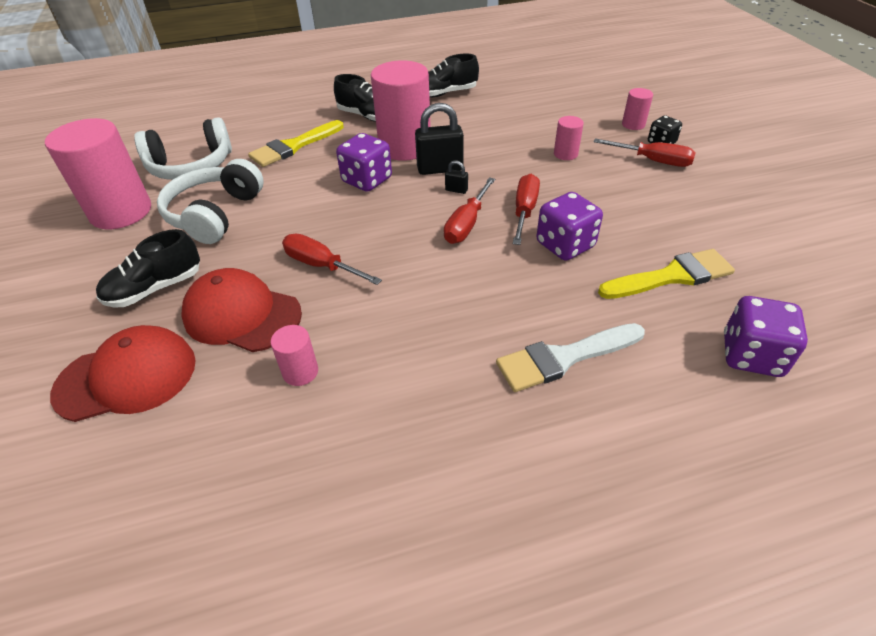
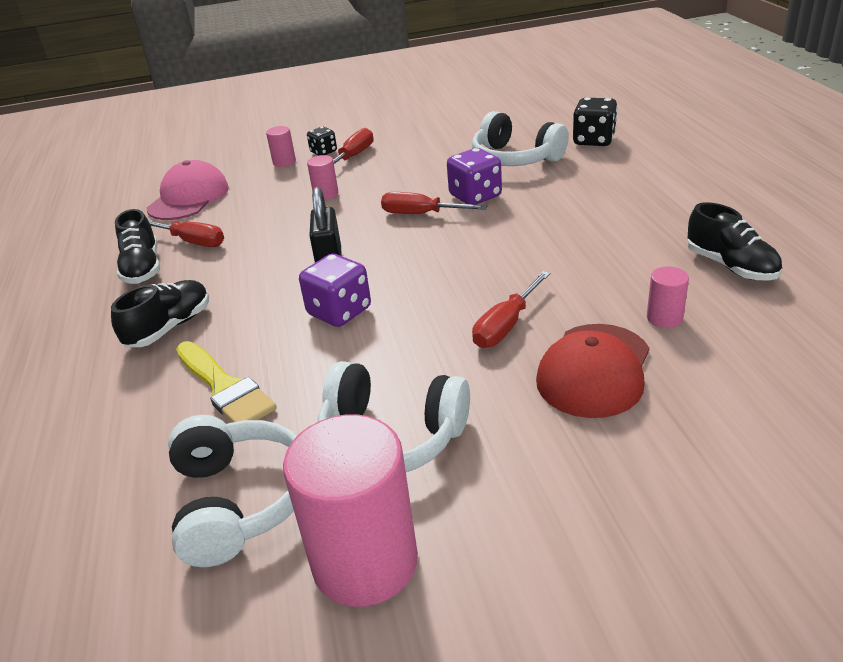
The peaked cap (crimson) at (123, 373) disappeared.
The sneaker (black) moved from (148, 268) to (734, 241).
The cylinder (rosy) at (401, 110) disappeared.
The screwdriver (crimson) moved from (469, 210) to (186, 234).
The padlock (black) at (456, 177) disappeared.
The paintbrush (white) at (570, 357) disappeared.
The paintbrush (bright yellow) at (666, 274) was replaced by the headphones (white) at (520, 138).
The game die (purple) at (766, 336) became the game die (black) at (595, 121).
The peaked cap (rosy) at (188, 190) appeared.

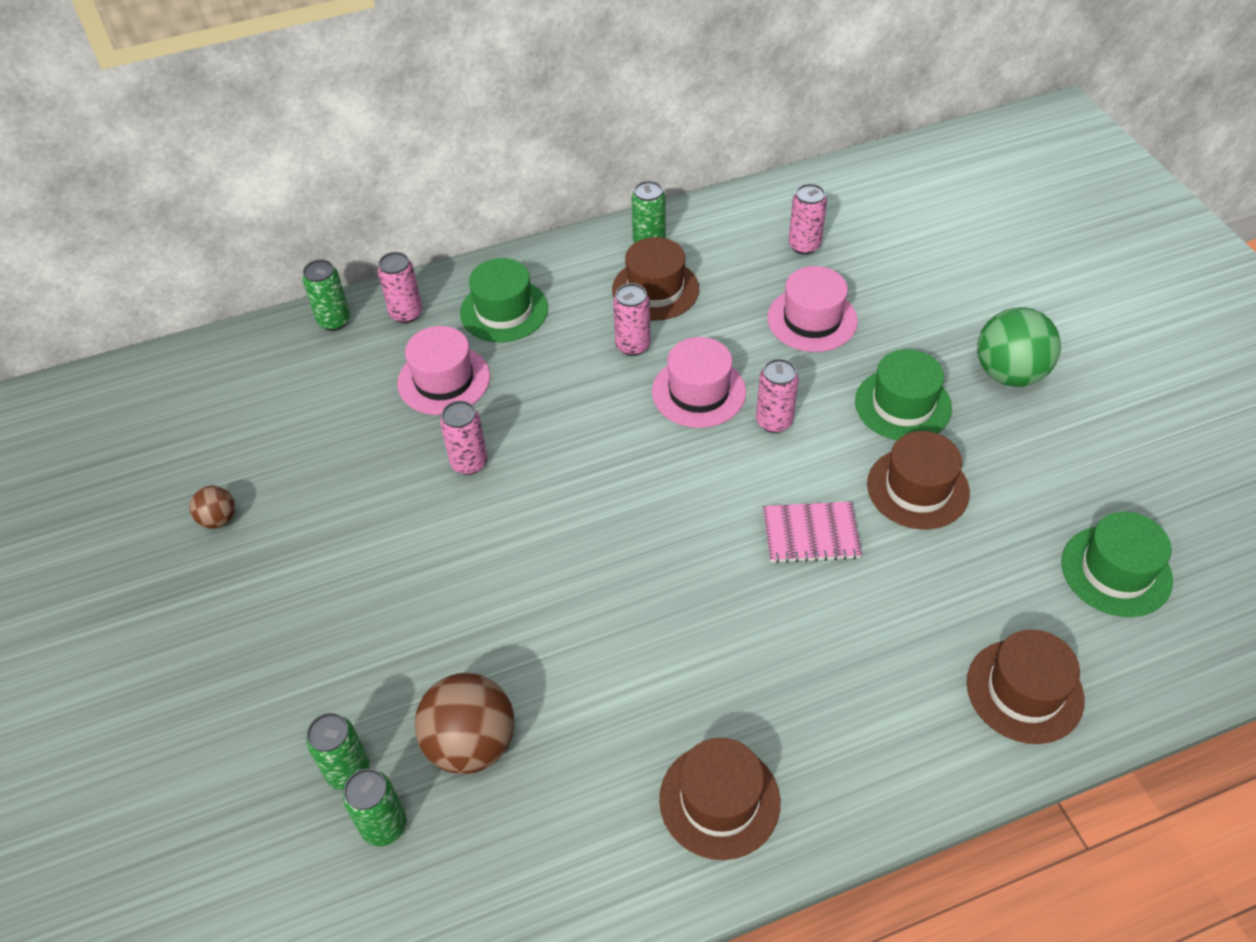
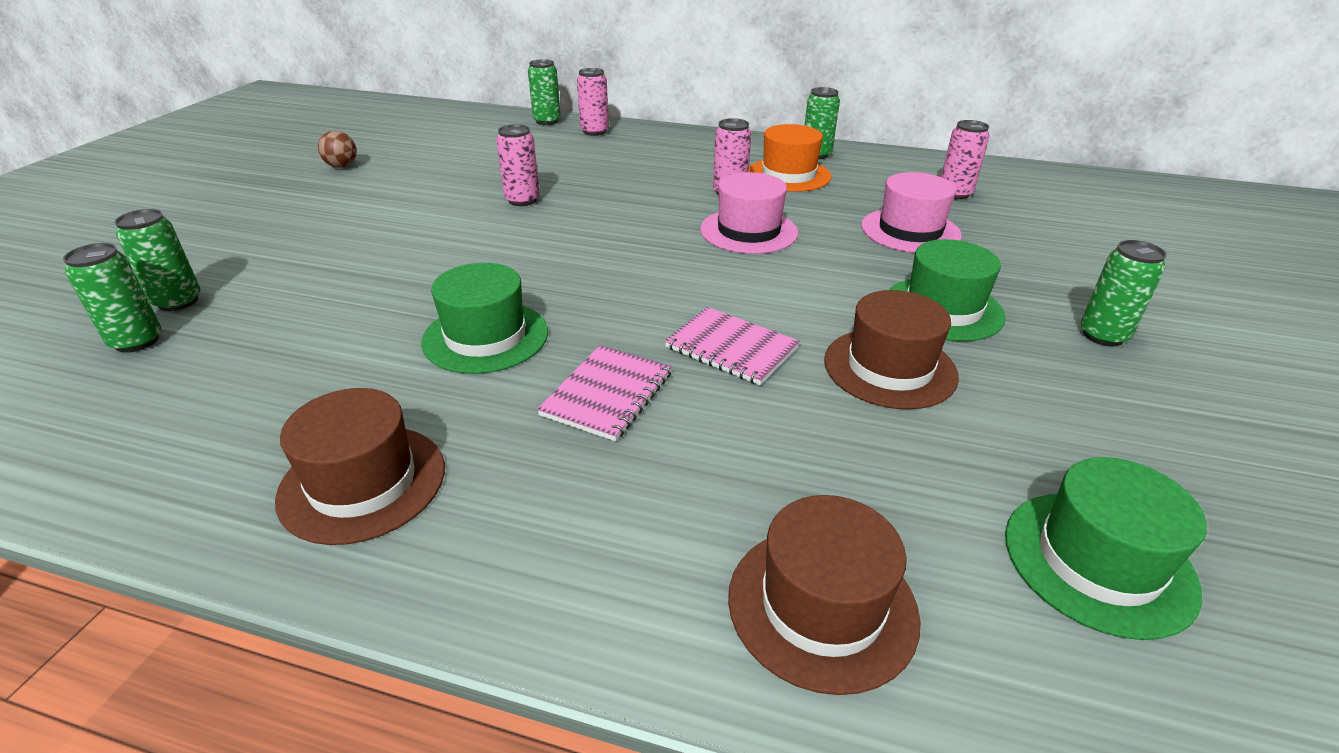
The tall hat (rosy) at (443, 370) disappeared.
The sphere (dark brown) at (464, 723) disappeared.
The tall hat (green) moved from (504, 300) to (484, 318).
The tall hat (dark brown) at (655, 278) became the tall hat (orange-coloured) at (790, 158).
The tin (rosy) at (777, 396) disappeared.
The sphere (green) at (1019, 347) was replaced by the tin (green) at (1123, 293).
The notebook (rosy) at (604, 393) appeared.

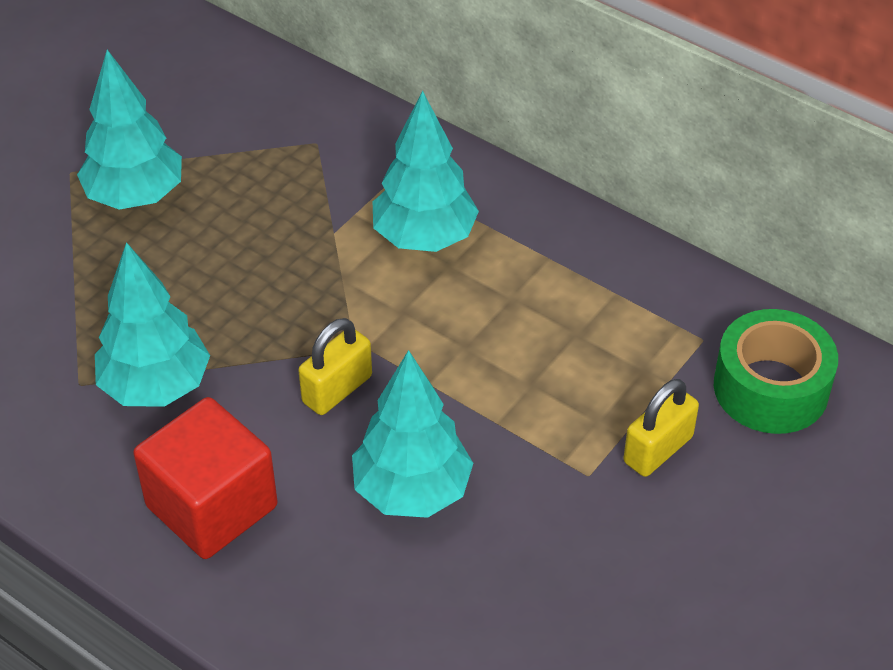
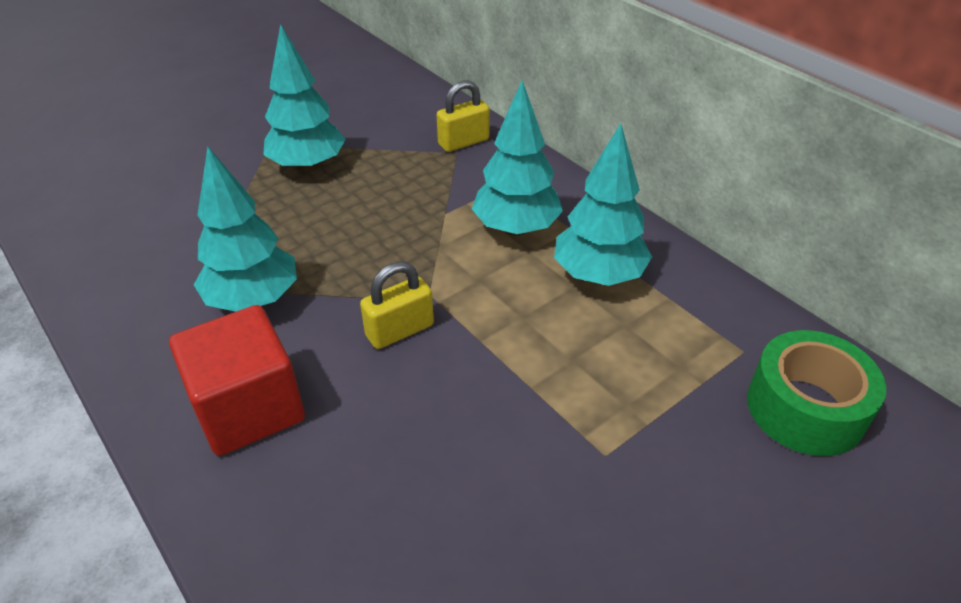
The toy tree (turquoise) moved from (412, 434) to (603, 204).
The padlock (bright yellow) moved from (661, 428) to (463, 116).

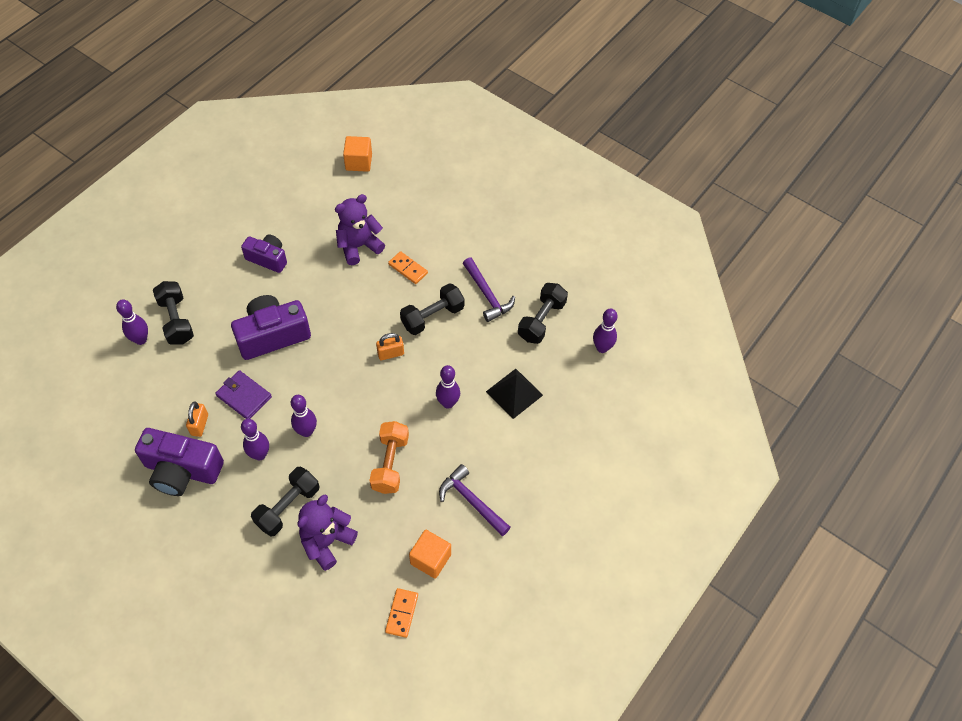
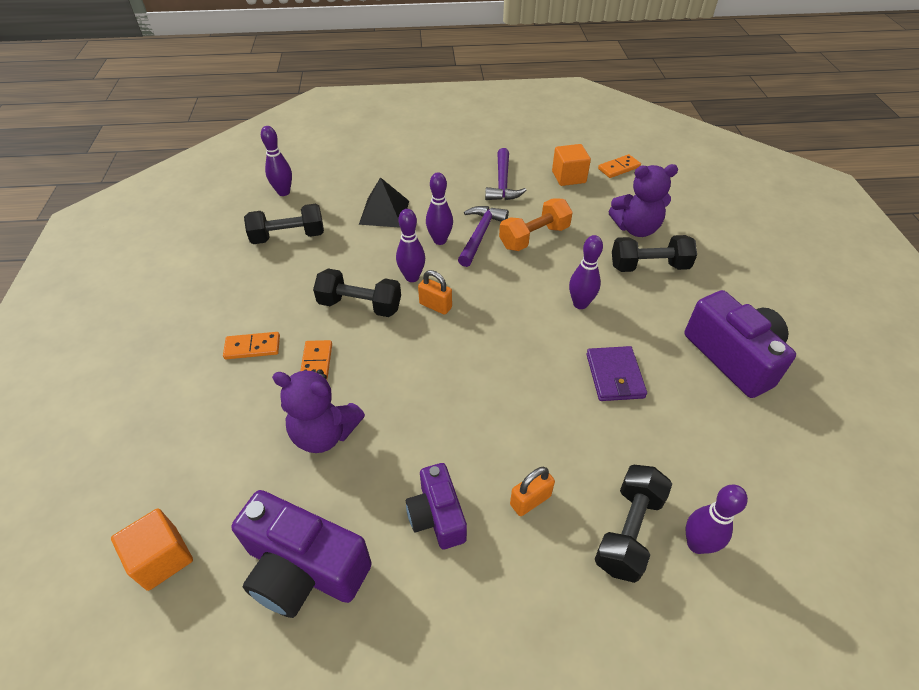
The padlock (orange-coloured) moved from (197, 419) to (532, 491).
The compact camera (purple) moved from (271, 327) to (301, 554).
The bowling pin (purple) moved from (255, 439) to (410, 245).
The carpenter's hammer (purple) moved from (489, 289) to (483, 236).
The domino (orange-coloured) at (251, 345) appeared.

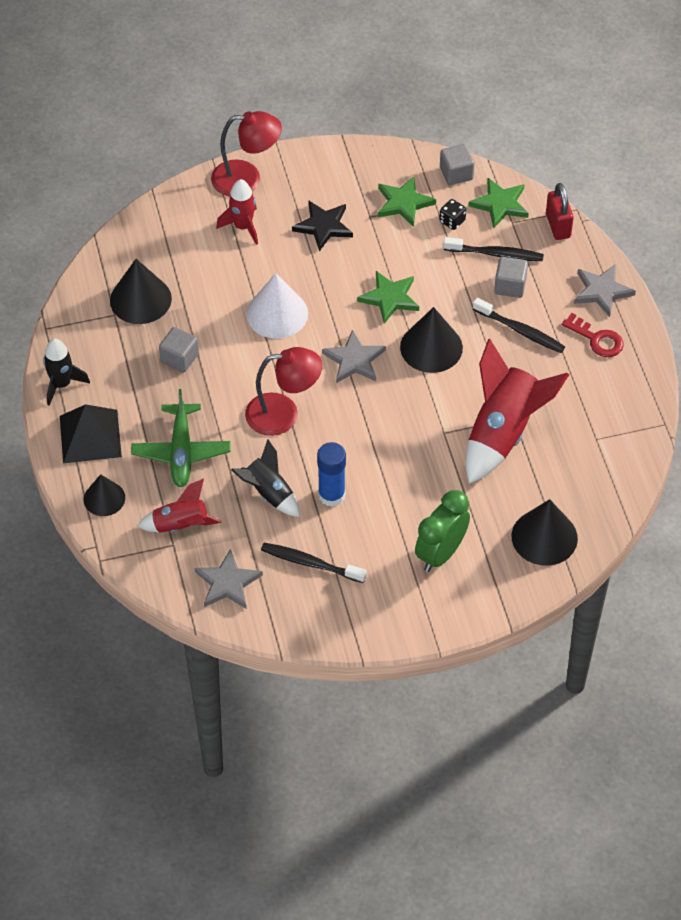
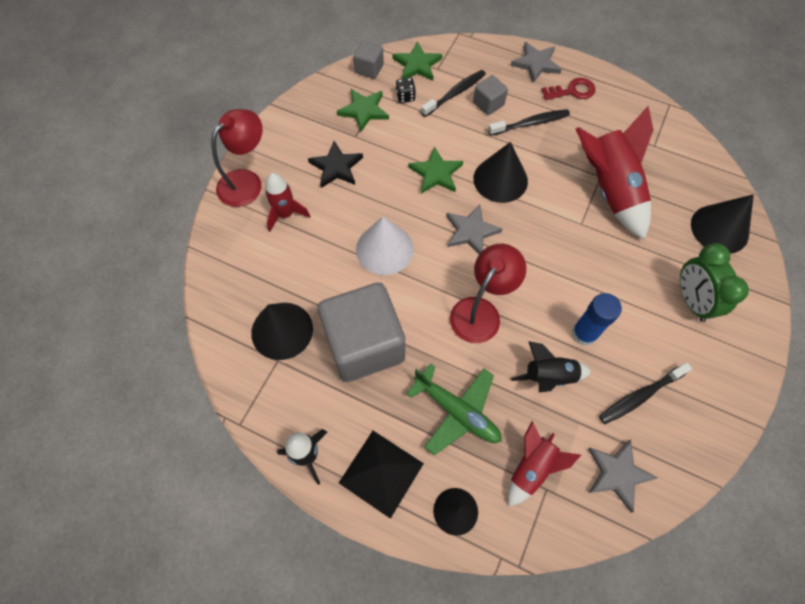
The solid cube (gray) at (179, 350) changed to 2.25 times the size.
The padlock (crimson) at (560, 211) disappeared.

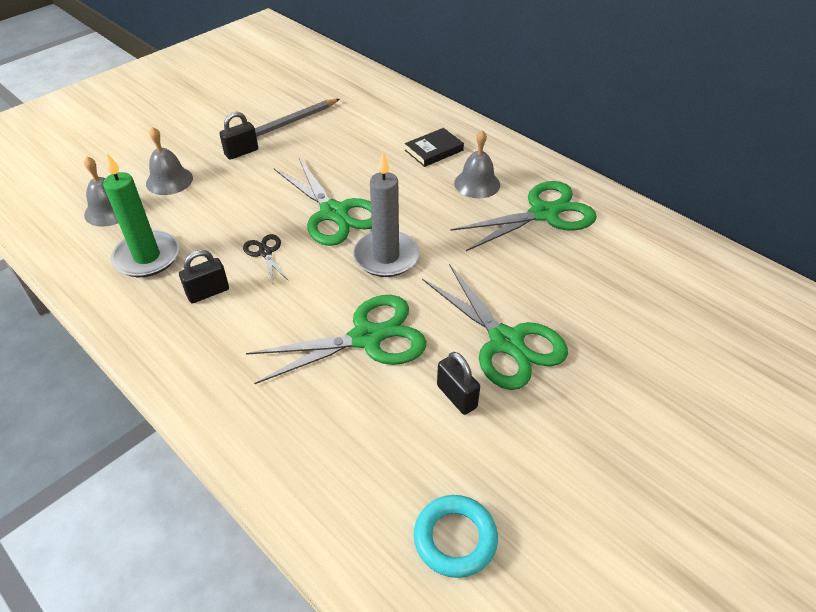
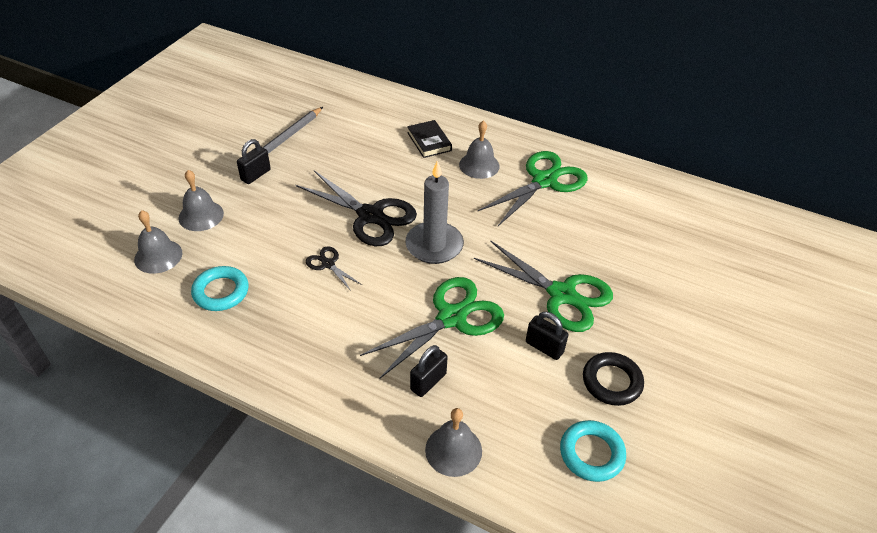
The pillar candle (green) at (141, 215) was replaced by the hoop (turquoise) at (220, 288).
The padlock (black) moved from (204, 276) to (429, 371).
The shears (green) at (323, 202) became the shears (black) at (356, 208).
The hardback (black) at (434, 147) turned 60 degrees counterclockwise.
The hand bell (gray) at (453, 442) appeared.
The hoop (black) at (613, 379) appeared.

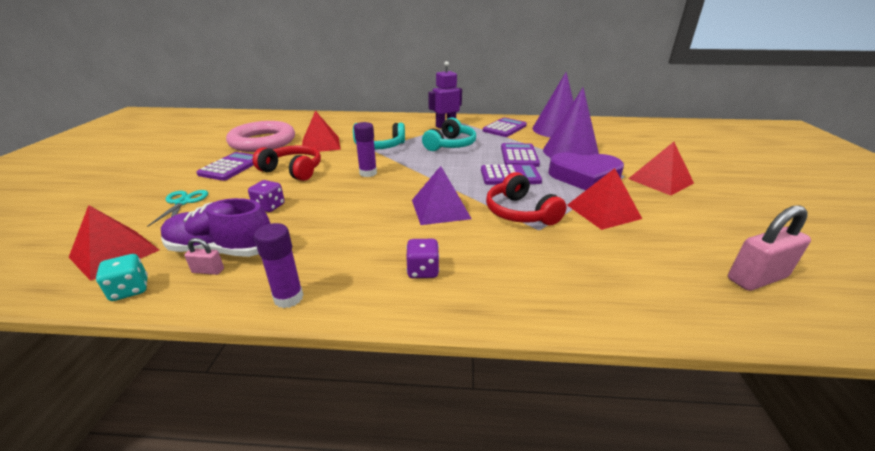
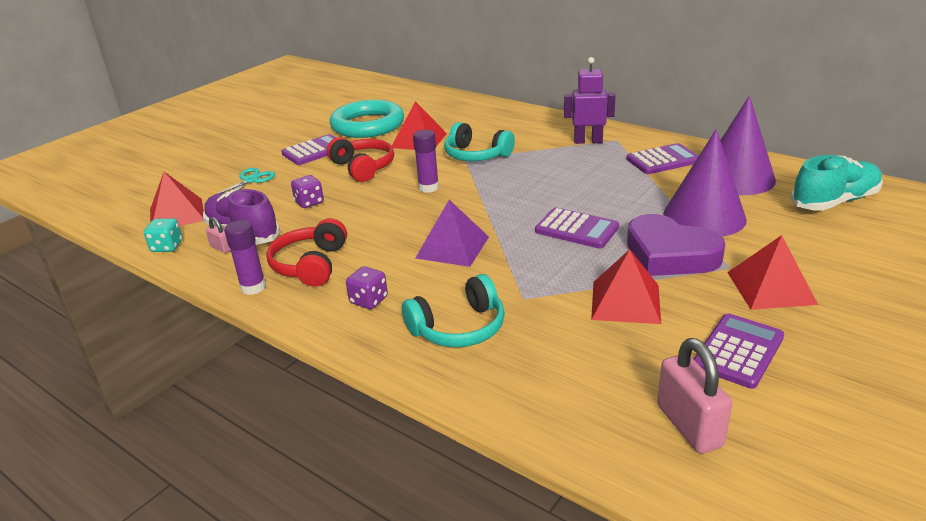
The hoop (rosy) at (260, 136) became the hoop (turquoise) at (367, 119).
The headphones (turquoise) moved from (449, 134) to (453, 310).
The headphones (crimson) moved from (526, 198) to (306, 252).
The calculator (purple) moved from (520, 155) to (739, 351).
The padlock (rosy) at (769, 248) turned 60 degrees clockwise.
The sneaker (turquoise) at (837, 183) appeared.

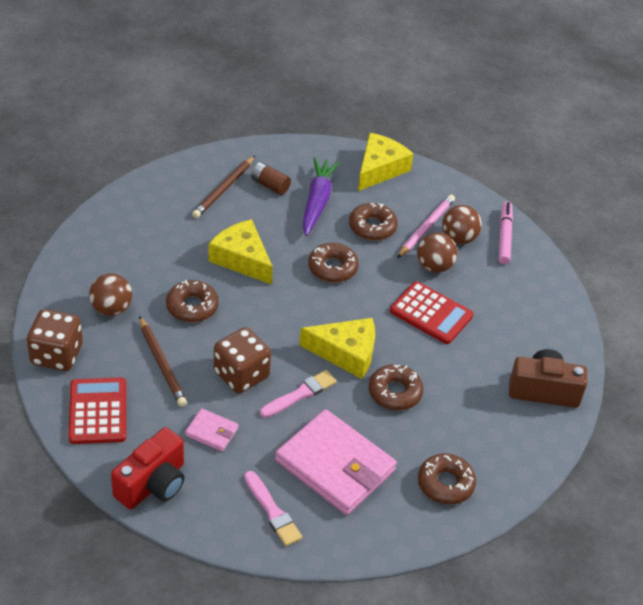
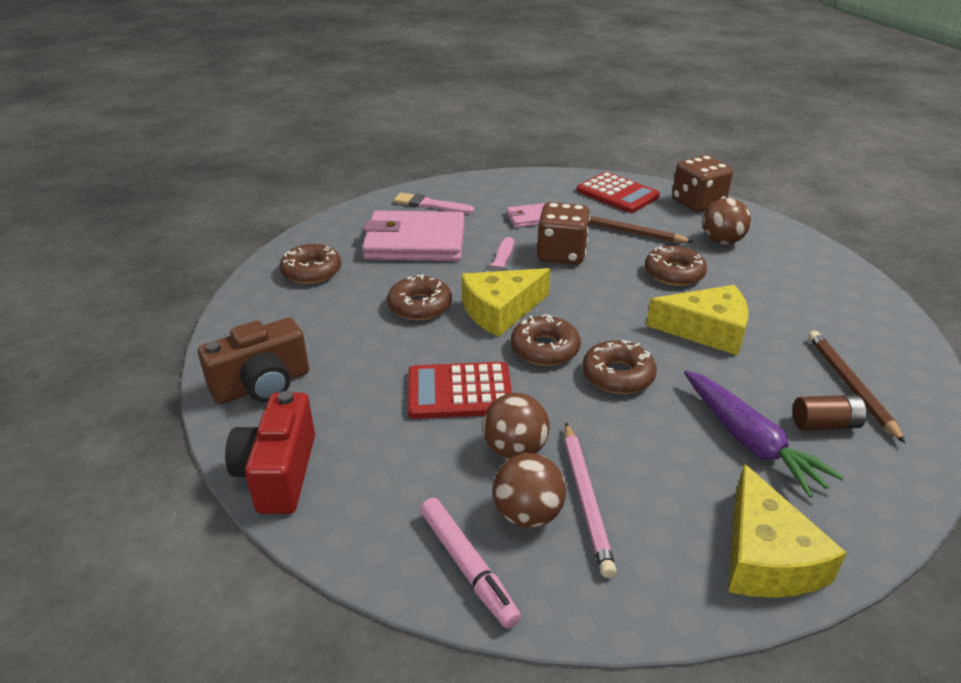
The compact camera (crimson) moved from (148, 468) to (270, 452).
The doughnut (dark brown) moved from (373, 222) to (546, 340).

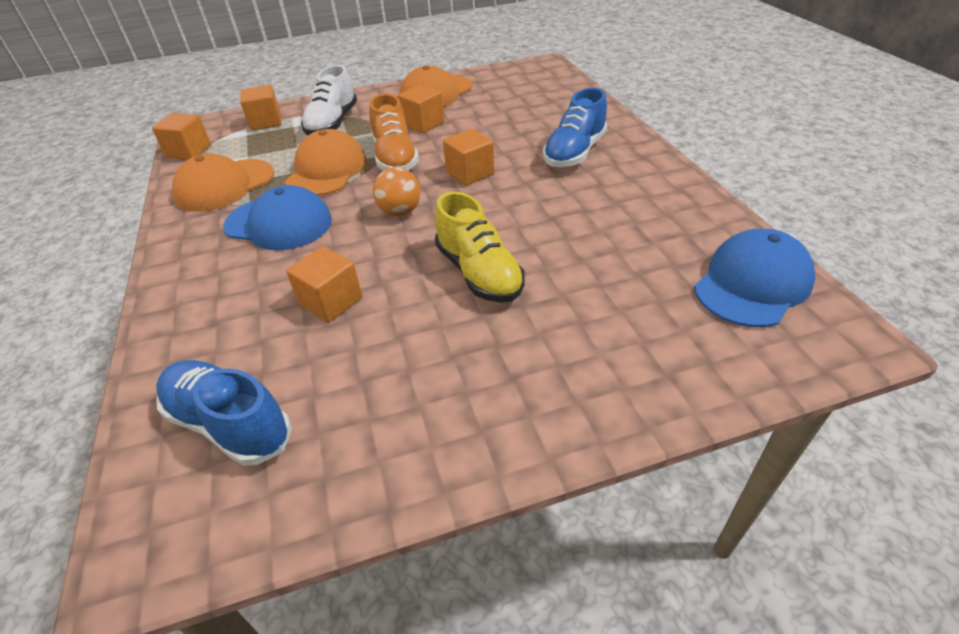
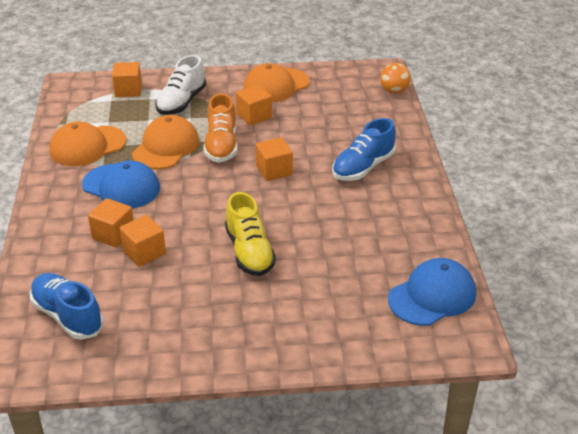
The solid cube (orange-coloured) moved from (181, 136) to (110, 223).
The sphere (orange-coloured) moved from (397, 191) to (395, 78).

